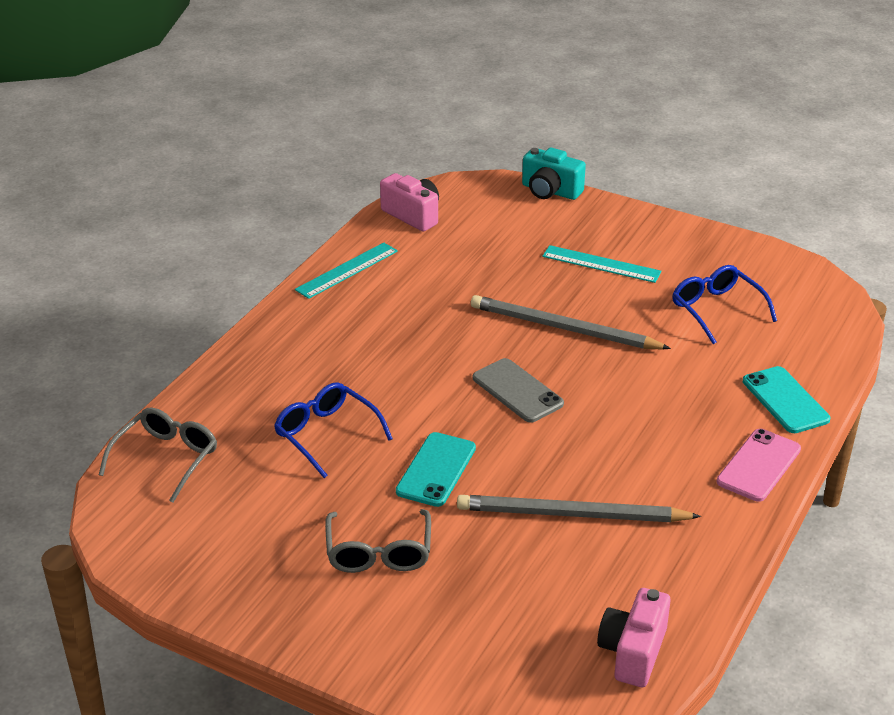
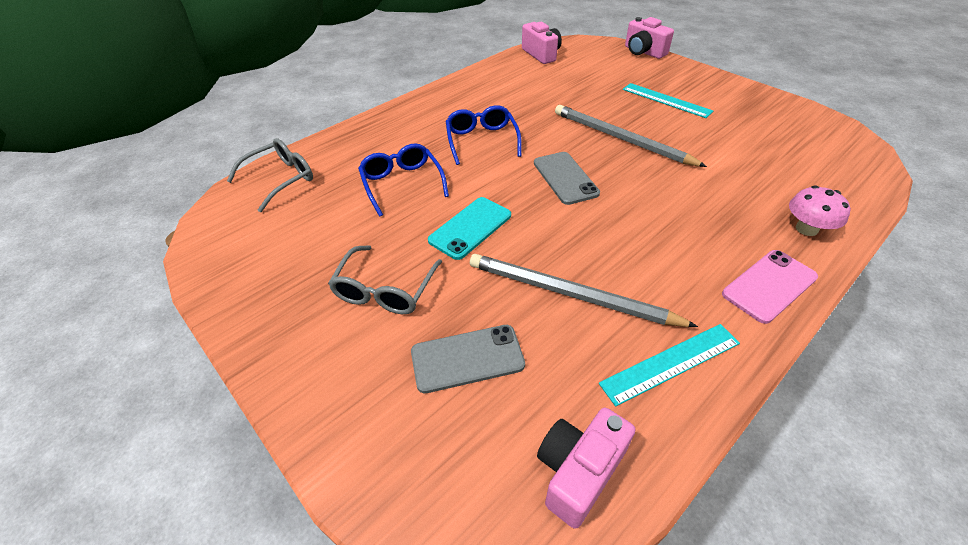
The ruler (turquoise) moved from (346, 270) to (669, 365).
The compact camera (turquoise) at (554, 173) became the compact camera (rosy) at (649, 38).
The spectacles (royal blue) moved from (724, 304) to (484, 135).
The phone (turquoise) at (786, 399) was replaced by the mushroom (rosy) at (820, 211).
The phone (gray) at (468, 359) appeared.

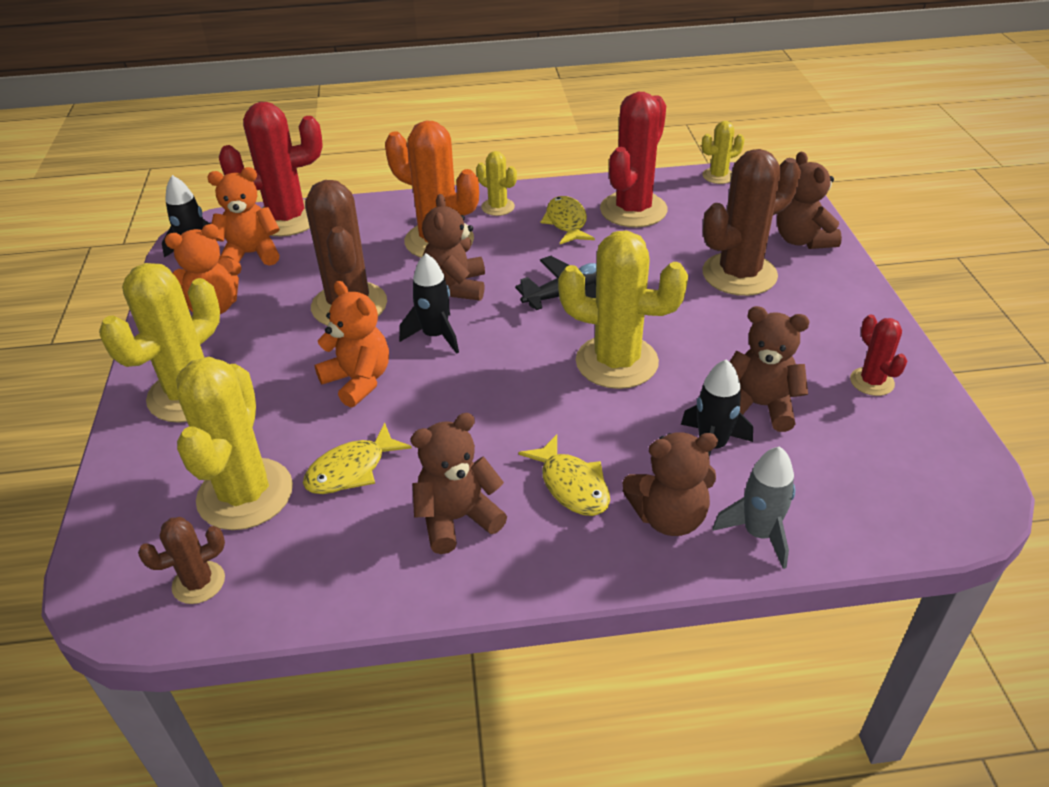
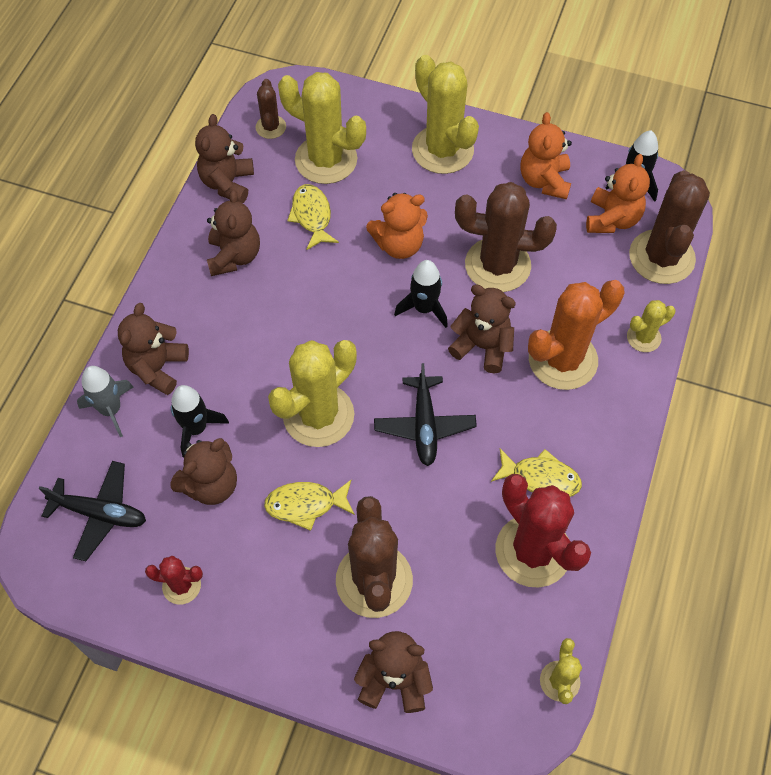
The prickly plant (crimson) at (271, 169) became the prickly plant (dark brown) at (669, 227).
The prickly plant (bright yellow) moved from (496, 183) to (651, 326).
The fish (bright yellow) moved from (564, 475) to (309, 505).
The plane (black) at (92, 511) appeared.
The teddy bear (dark brown) at (224, 158) appeared.

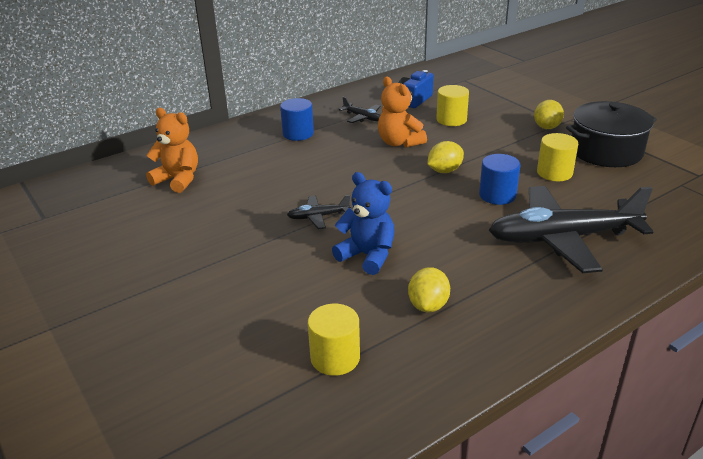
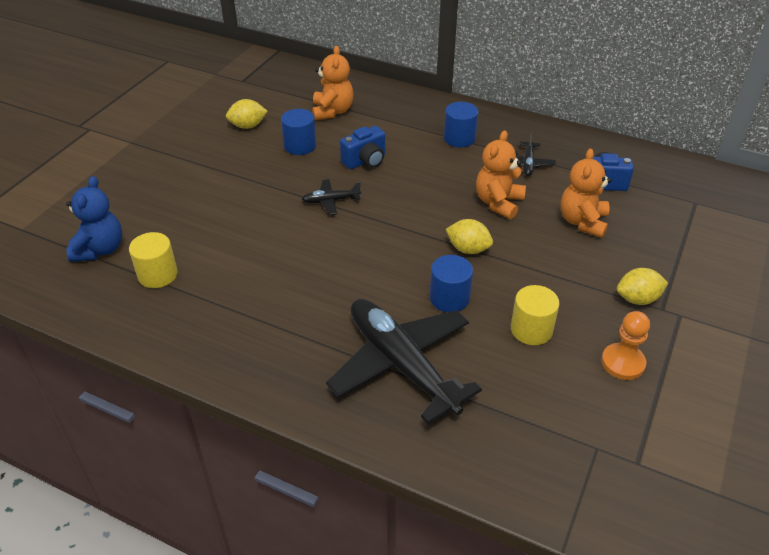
The plane (black) at (319, 212) turned 60 degrees counterclockwise.
The teddy bear (royal blue) moved from (363, 223) to (94, 219).
The toy lemon (bright yellow) moved from (429, 289) to (247, 114).
The cylinder (bright yellow) at (452, 105) was replaced by the teddy bear (orange-coloured) at (586, 193).
The cooking pot (black) at (611, 134) was replaced by the game pawn (orange-coloured) at (625, 345).
The cylinder (royal blue) at (298, 132) appeared.
The compact camera (royal blue) at (362, 147) appeared.

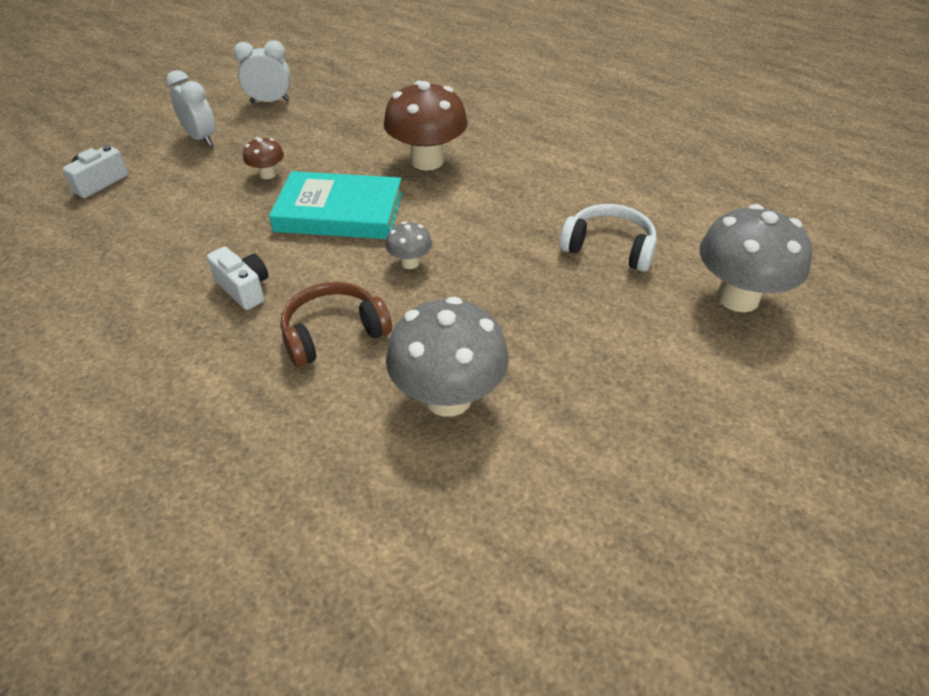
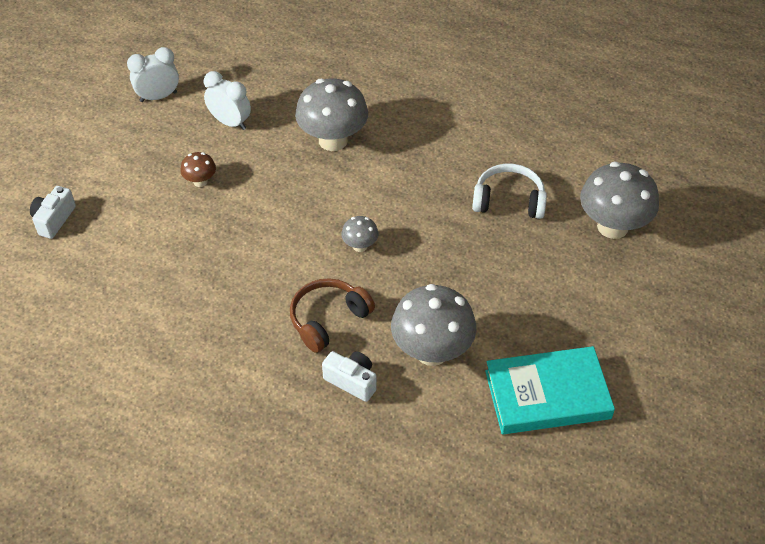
The alarm clock (white) moved from (190, 108) to (227, 100).
The compact camera (white) moved from (237, 278) to (349, 376).
The hardback (turquoise) moved from (335, 205) to (550, 390).
The mushroom (dark brown) at (426, 126) became the mushroom (gray) at (331, 114).

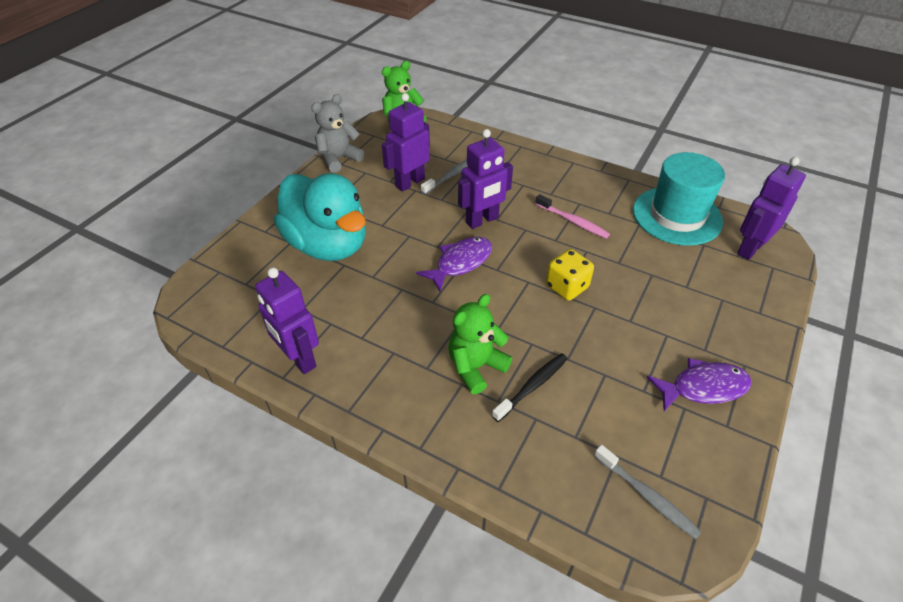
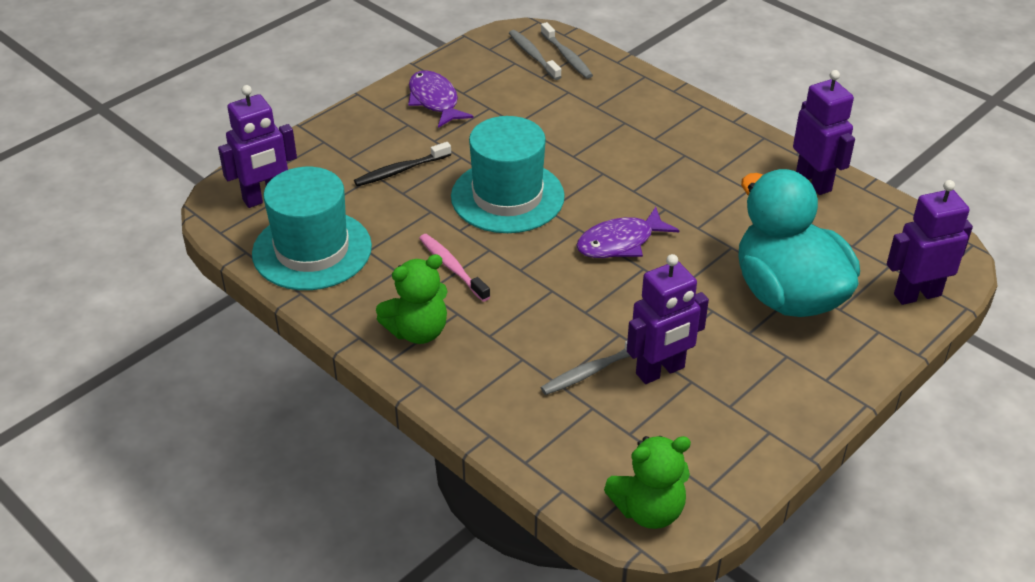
The teddy bear (gray) at (337, 133) disappeared.
The teddy bear (green) moved from (480, 344) to (411, 299).
The toy robot (purple) moved from (485, 179) to (930, 242).
The toothbrush (black) moved from (530, 387) to (402, 164).
The game die (bright yellow) at (570, 275) was replaced by the tall hat (turquoise) at (508, 174).
The fish (purple) at (699, 384) turned 60 degrees clockwise.
The toothbrush (gray) at (567, 50) appeared.

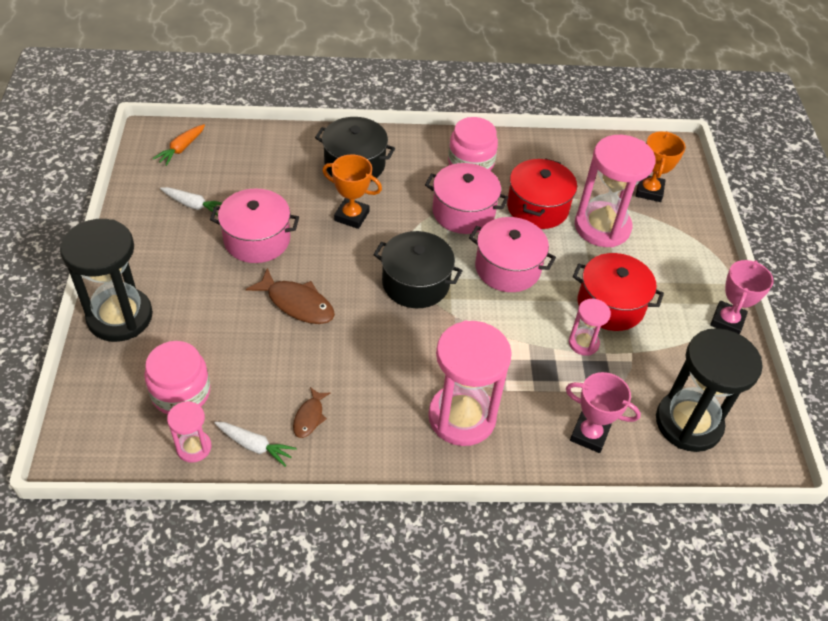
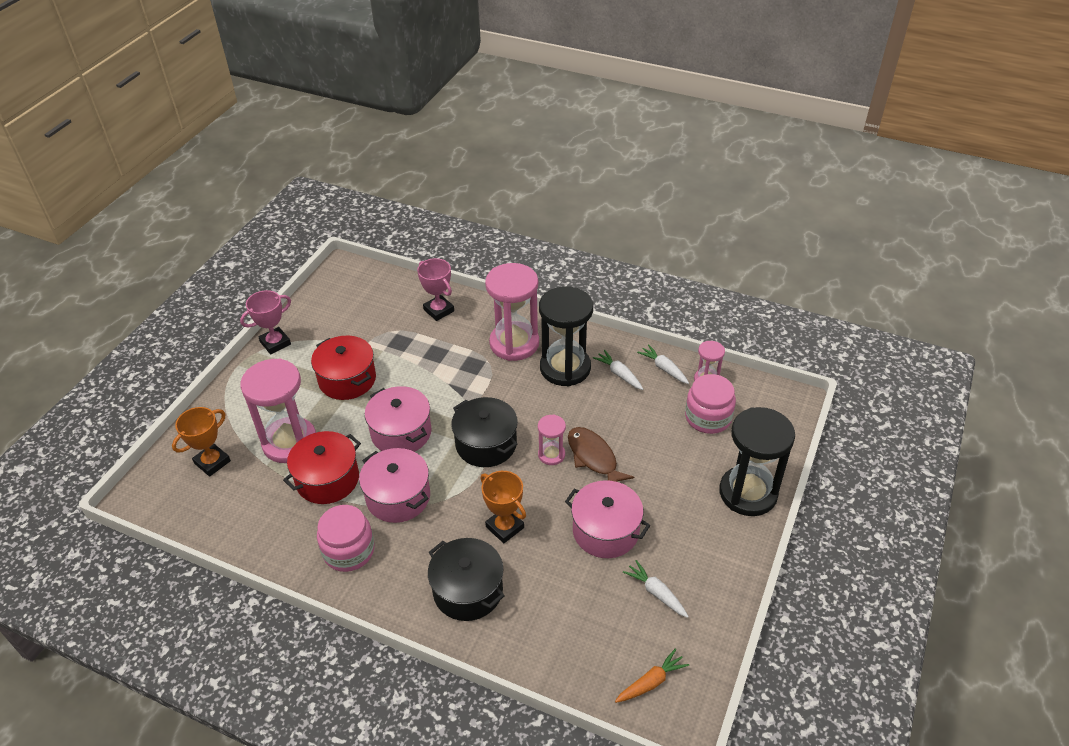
The fish (dark brown) at (311, 412) was replaced by the toy carrot (white) at (618, 370).
The hourglass (rosy) moved from (590, 327) to (552, 439).
The hourglass (black) moved from (709, 390) to (566, 336).

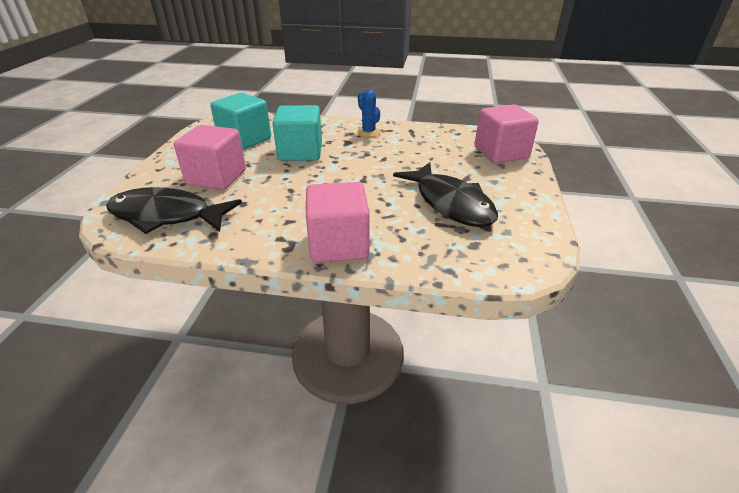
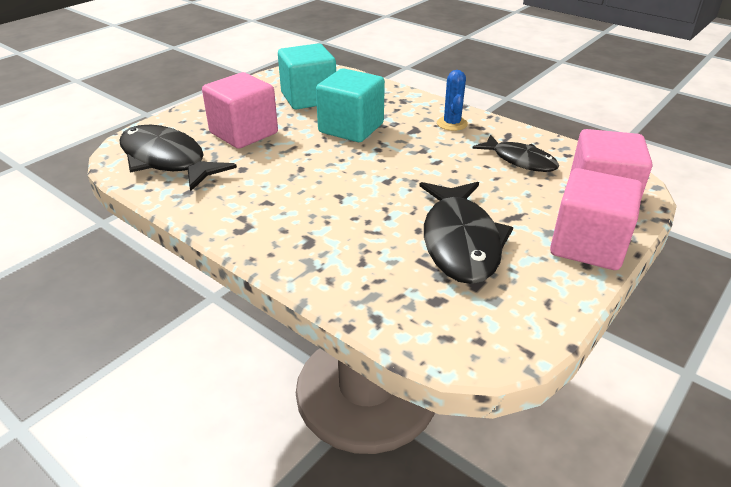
The solid cube (rosy) moved from (338, 222) to (596, 219).
The fish (black) at (515, 153) appeared.

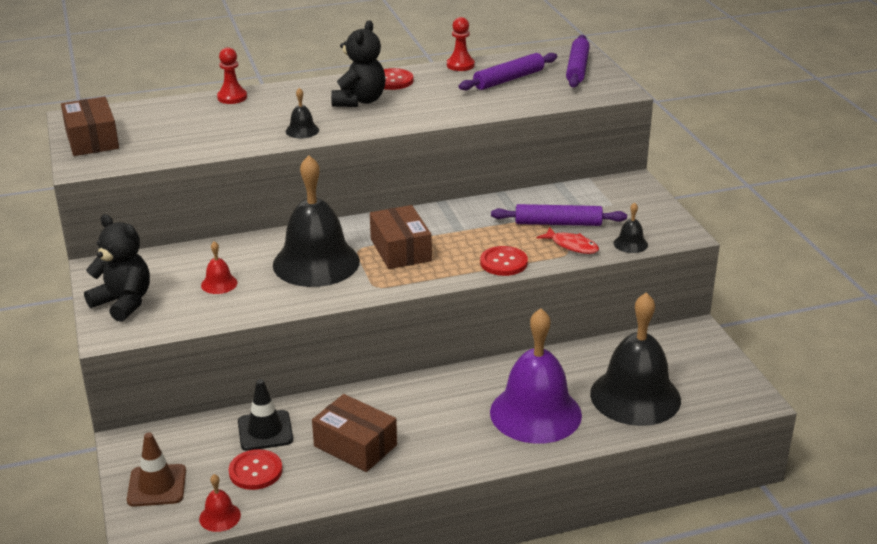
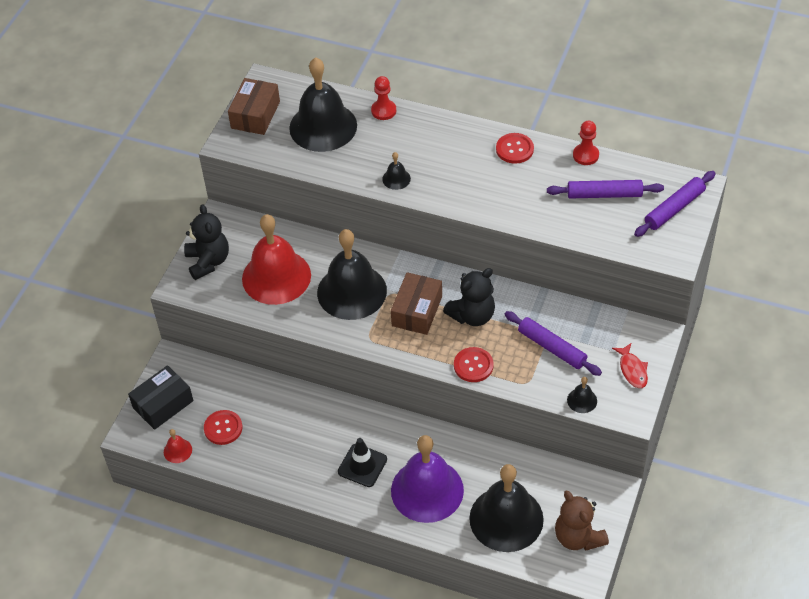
The road cone (dark brown) at (156, 469) was replaced by the parcel (black) at (161, 397).
The hand bell (crimson) at (219, 267) changed to 2.47 times the size.
The road cone (black) moved from (265, 415) to (362, 462).
The parcel (dark brown) at (354, 433) disappeared.
The teddy bear (black) moved from (358, 63) to (469, 297).
The fish (crimson) moved from (568, 240) to (630, 365).
The hand bell (black) at (323, 104) appeared.
The teddy bear (dark brown) at (582, 521) appeared.

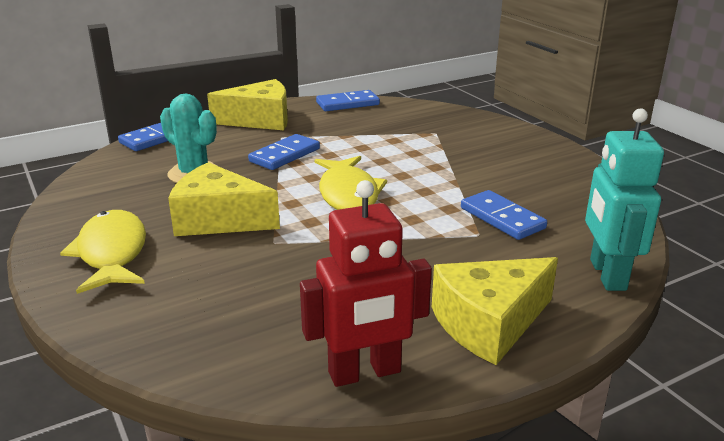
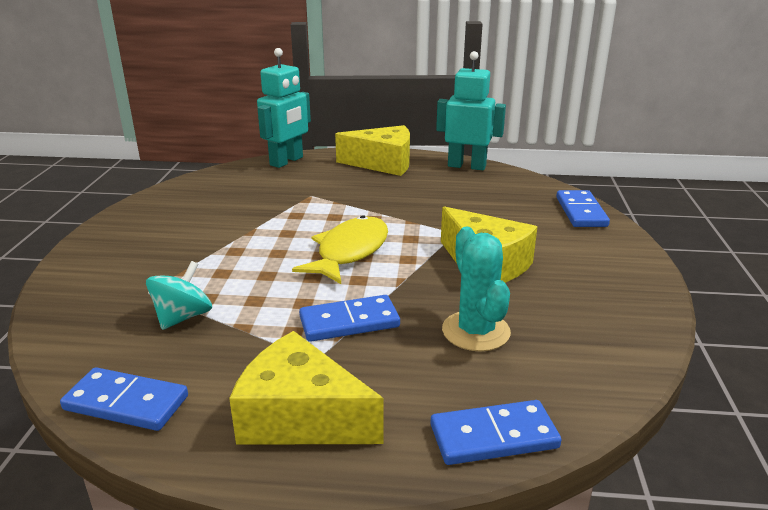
The fish (bright yellow) at (103, 252) disappeared.
The toy robot (crimson) at (366, 283) became the toy robot (turquoise) at (471, 110).
The domino (royal blue) moved from (504, 215) to (583, 208).
The spinning top (turquoise) at (179, 295) appeared.

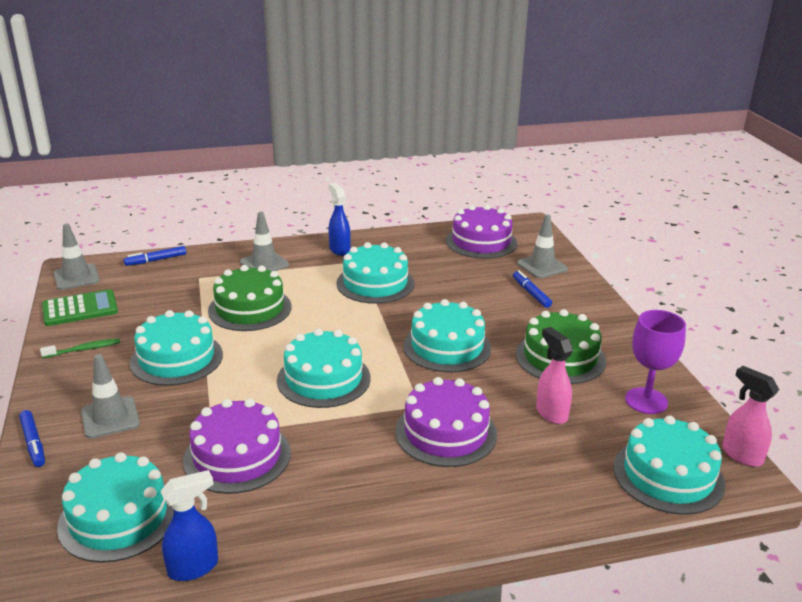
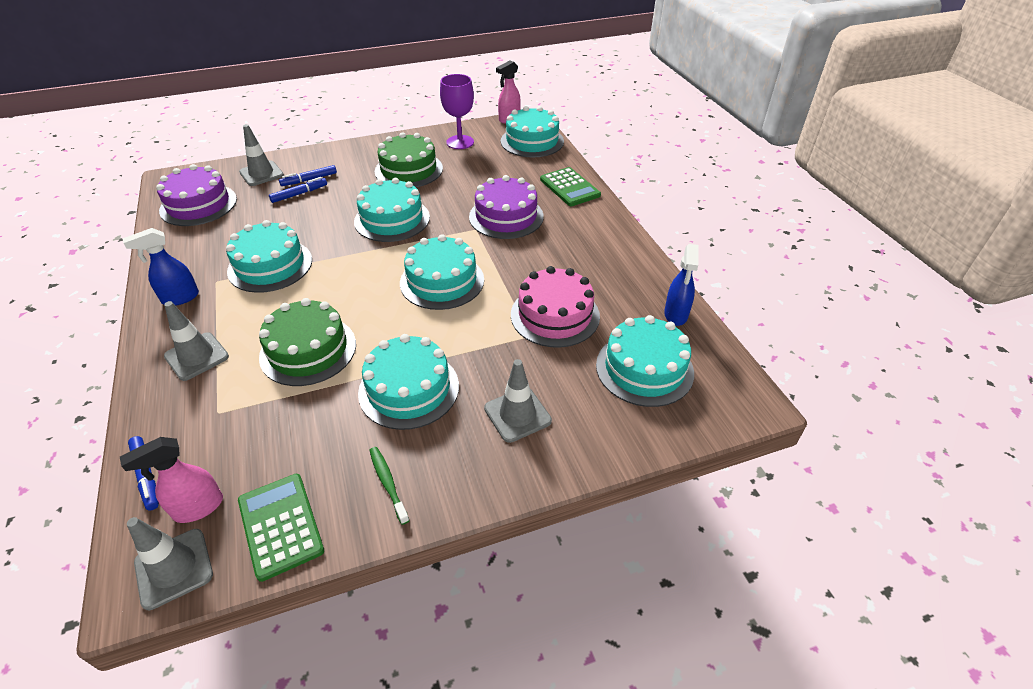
The felt pen (royal blue) moved from (32, 438) to (298, 190).
The sprayer (royal blue) at (189, 525) turned 135 degrees counterclockwise.
The cake (purple) at (237, 446) became the cake (rosy) at (555, 307).
The sprayer (rosy) moved from (554, 375) to (171, 480).
The calculator (green) at (570, 186) appeared.

